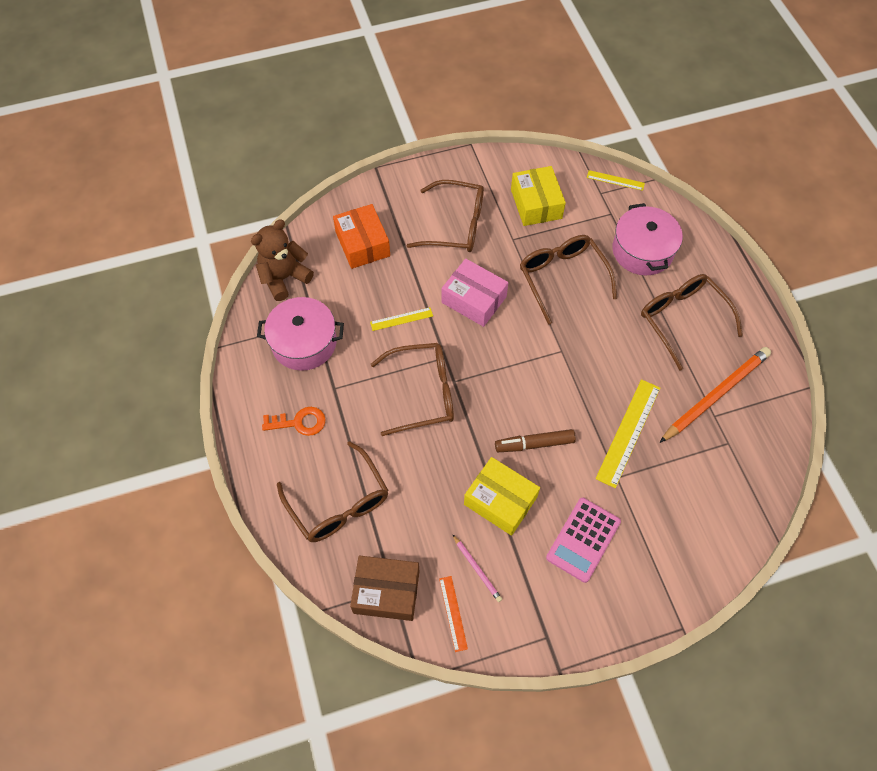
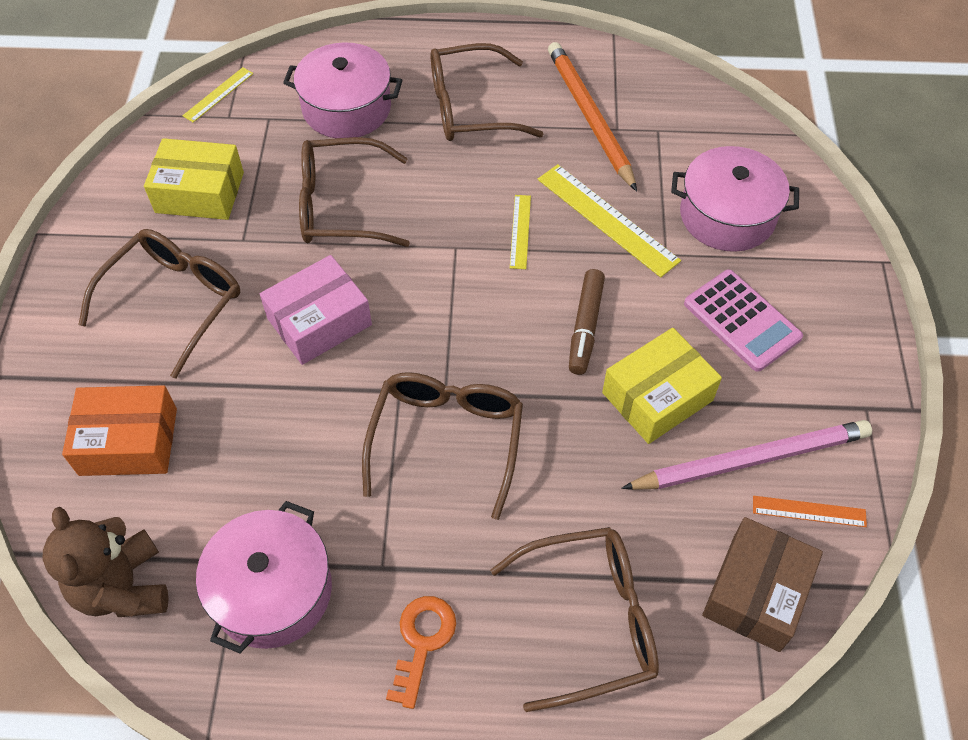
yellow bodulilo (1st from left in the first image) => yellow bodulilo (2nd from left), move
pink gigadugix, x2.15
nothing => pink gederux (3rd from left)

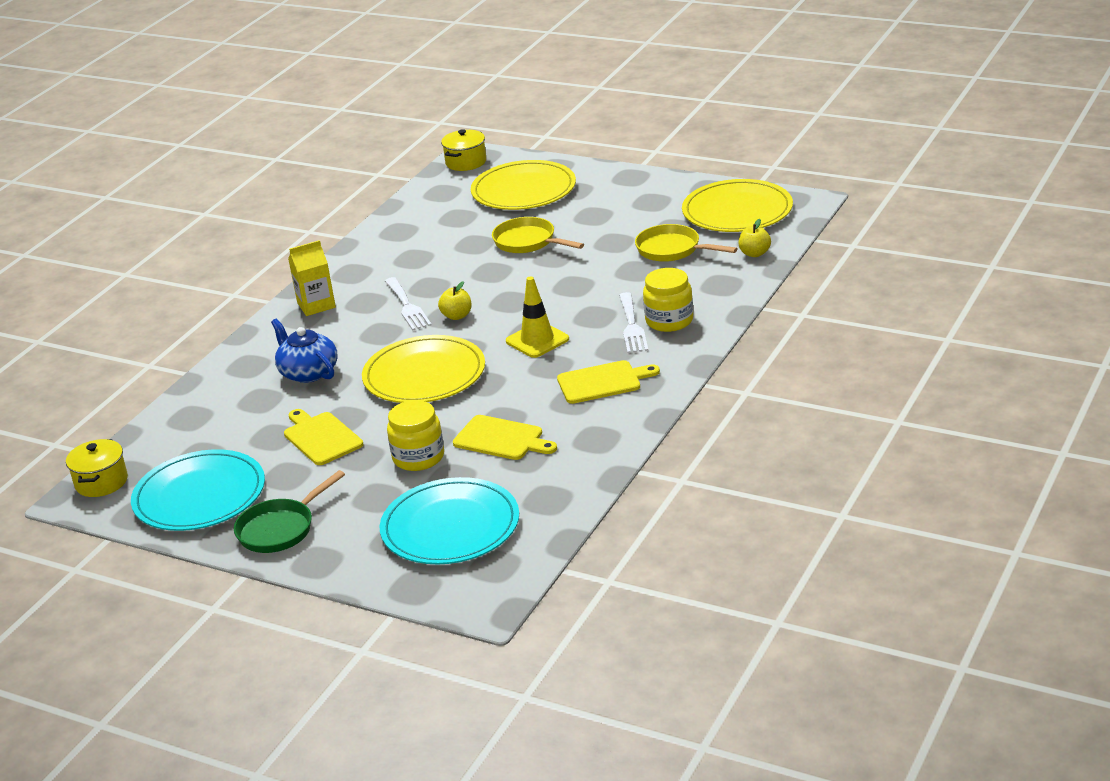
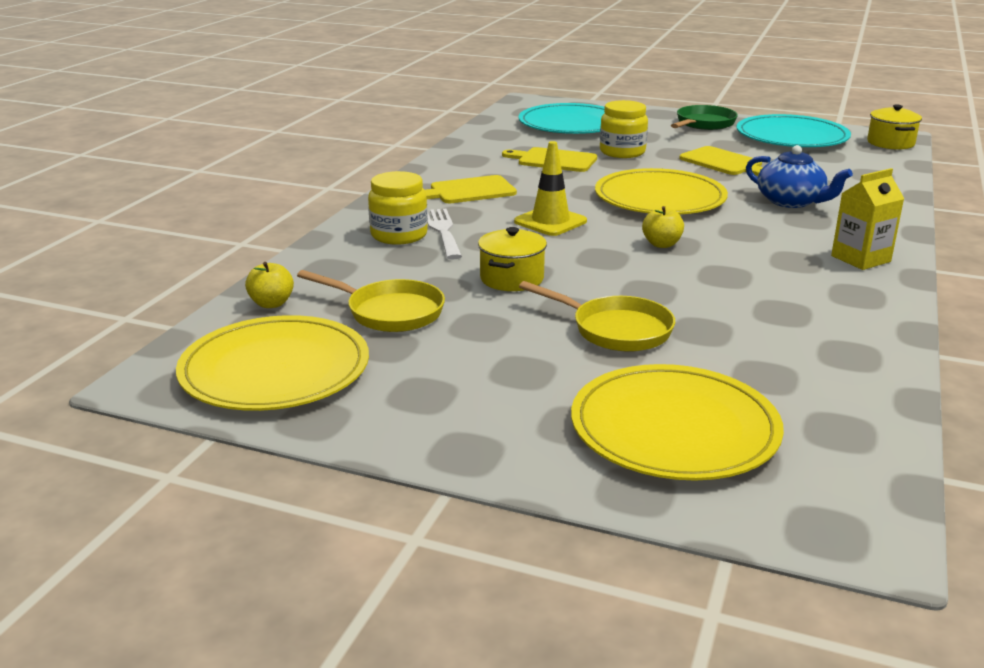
yellow gederux (2nd from left in the first image) => yellow gederux (1st from left), move
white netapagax (1st from left) => nothing

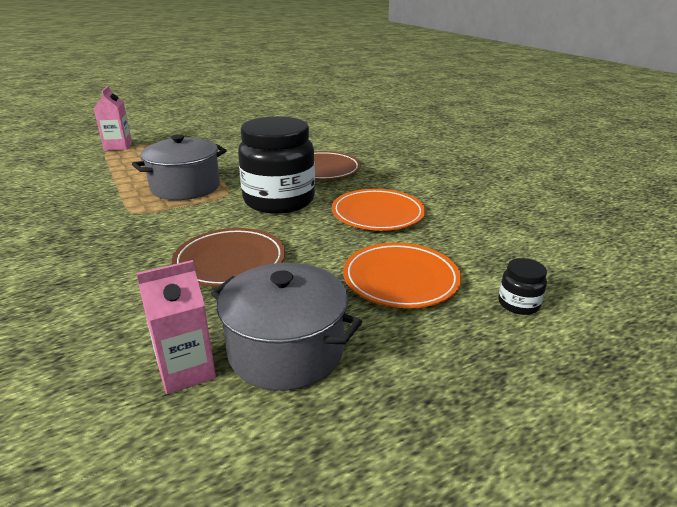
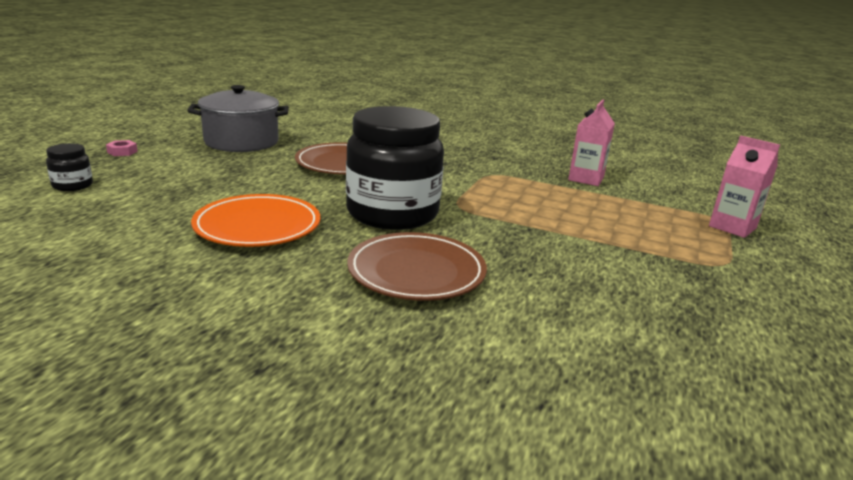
nothing => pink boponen
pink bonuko (2nd from left in the first image) => pink bonuko (1st from left), move
grey gederux (1st from left) => nothing
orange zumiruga (2nd from left) => nothing

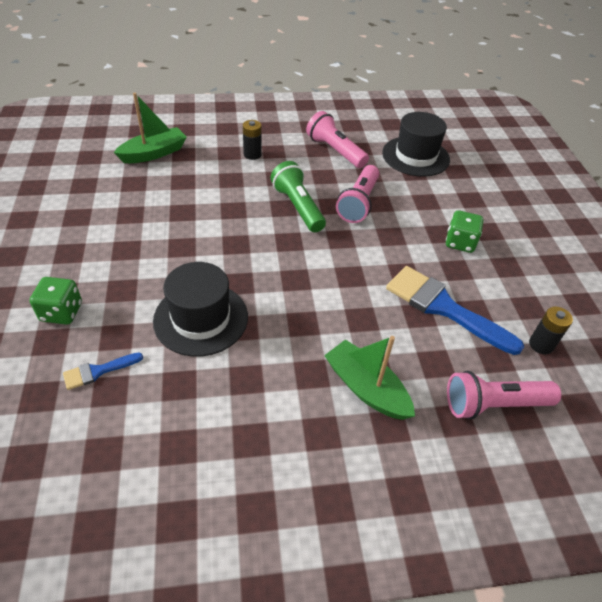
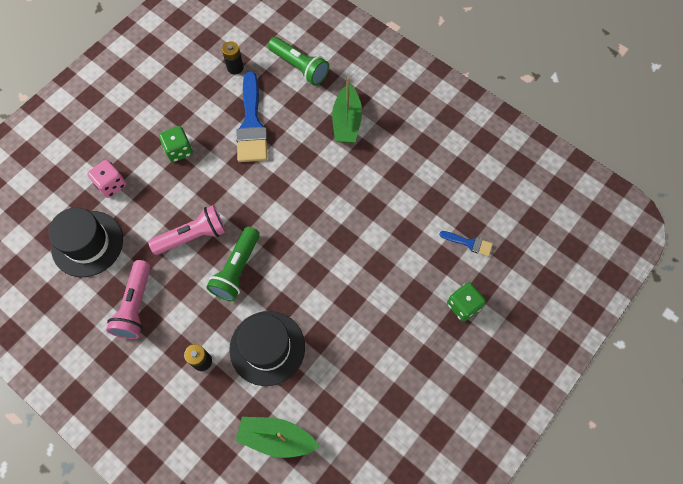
nothing => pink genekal
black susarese (1st from left in the first image) => black susarese (2nd from left), move
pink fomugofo (3rd from left) => green fomugofo (2nd from left)

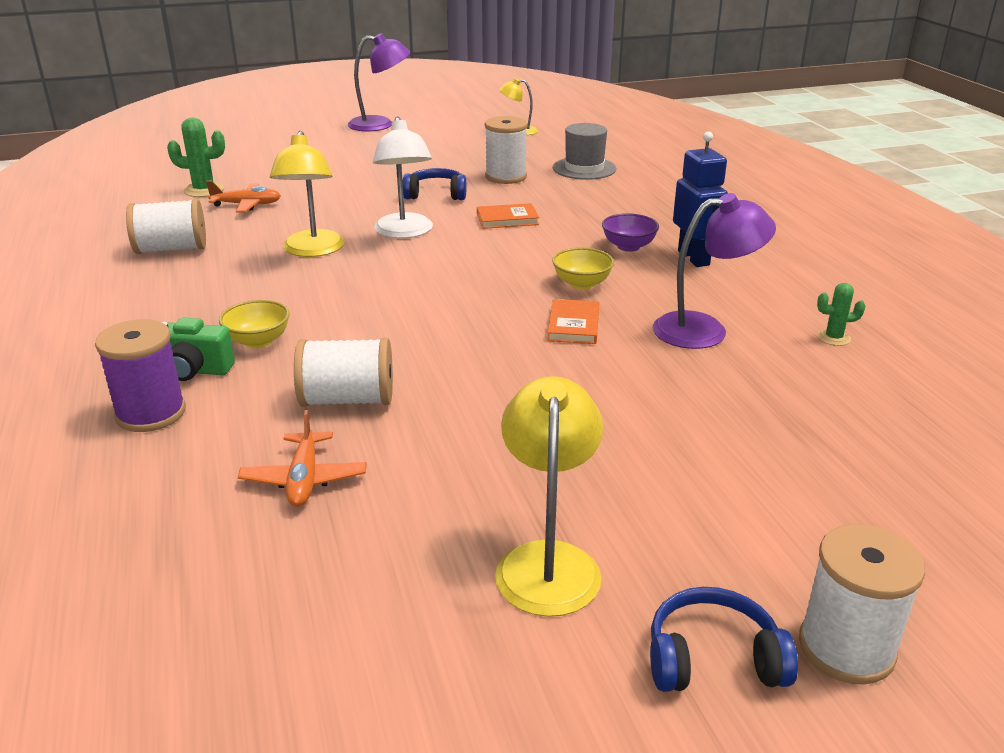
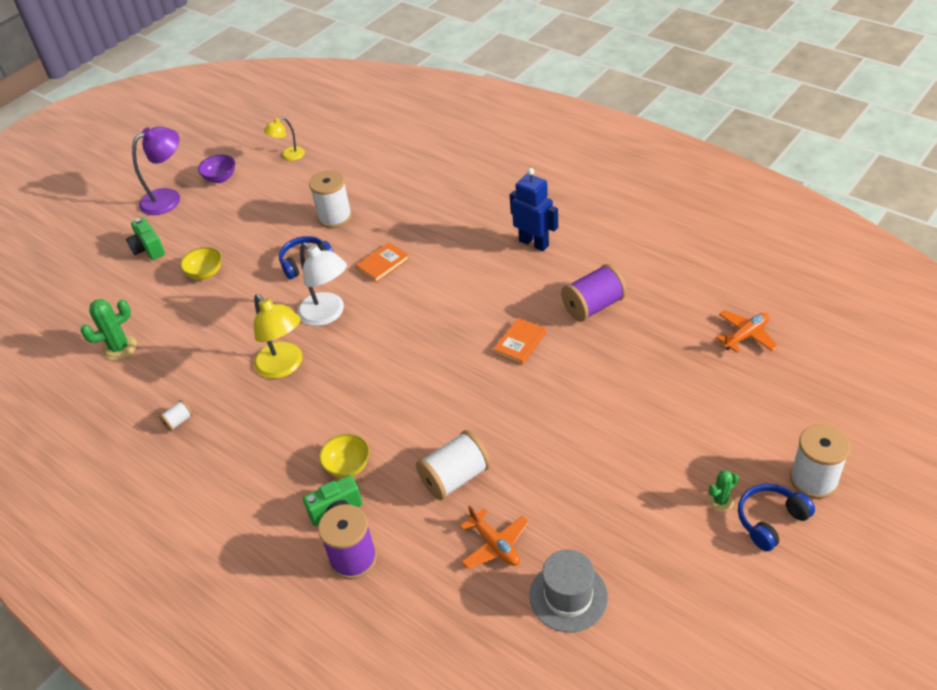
nothing => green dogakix (1st from left)
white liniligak (1st from left), x0.48
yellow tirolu (2nd from left in the first image) => yellow tirolu (1st from left), move
purple tirolu, move
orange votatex (2nd from left), 60 degrees clockwise
grey susarese, move
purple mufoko (2nd from left) => purple liniligak (2nd from left)
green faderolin (2nd from left), move
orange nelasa (1st from left in the first image) => orange nelasa (2nd from left), move
yellow mufoko (3rd from left) => nothing

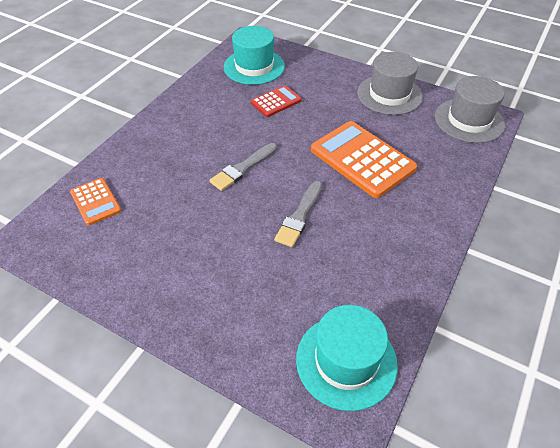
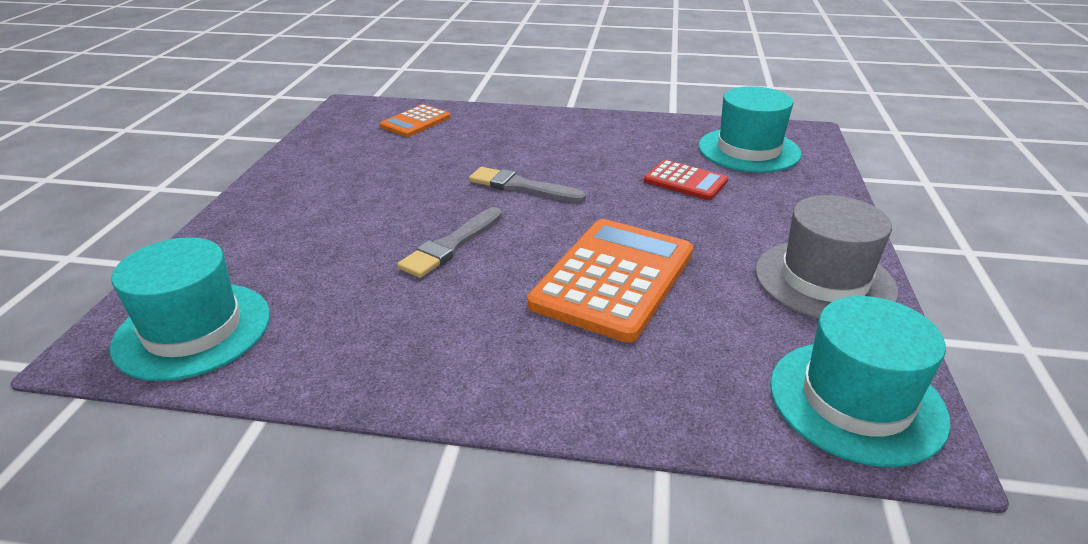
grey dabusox (2nd from left in the first image) => grey dabusox (1st from left), 60 degrees counterclockwise
grey susarese (2nd from left) => turquoise susarese (3rd from left)

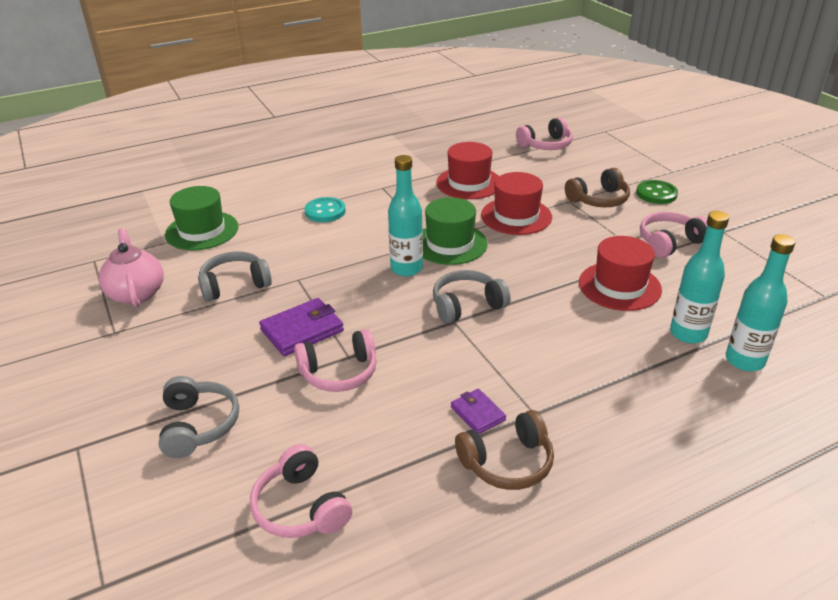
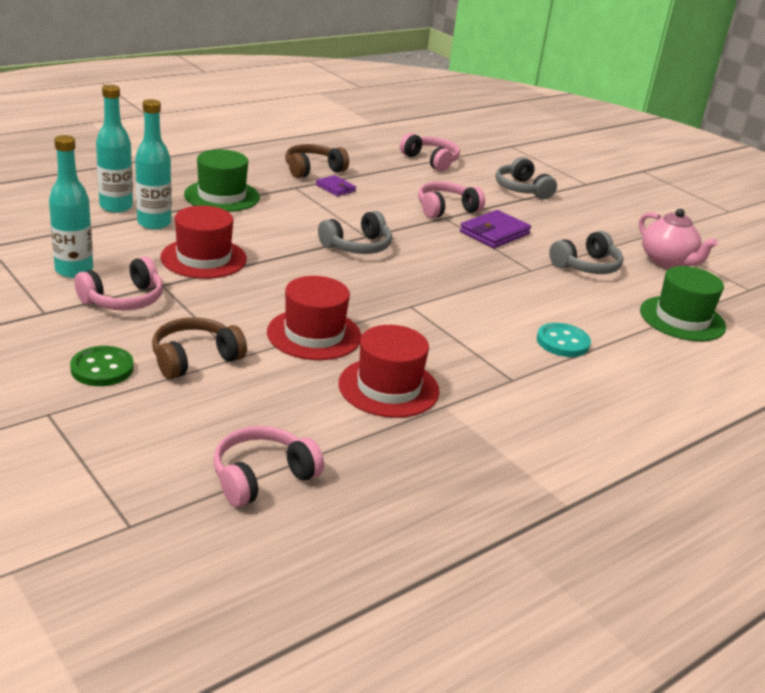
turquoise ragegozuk (1st from left), move
green susarese (2nd from left in the first image) => green susarese (1st from left), move

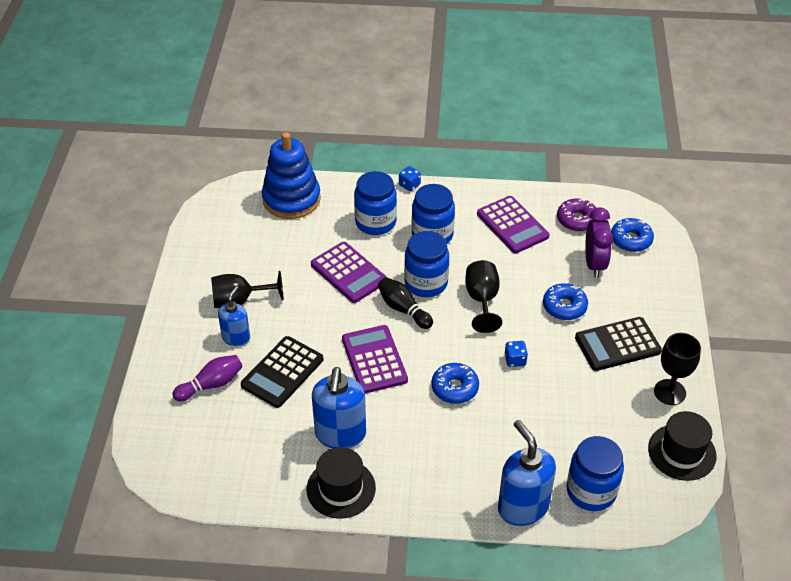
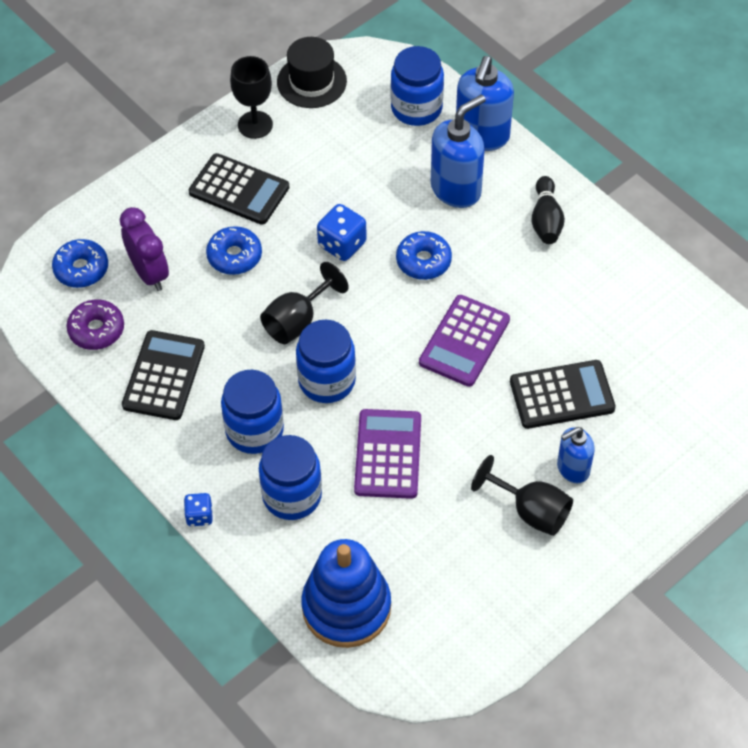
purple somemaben, 105 degrees clockwise
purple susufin (3rd from left) => black susufin (1st from left)
blue genekal (2nd from left), x1.63
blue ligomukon (2nd from left in the first image) => blue ligomukon (1st from left), move
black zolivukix, move
purple zolivukix => nothing
black susarese (1st from left) => nothing

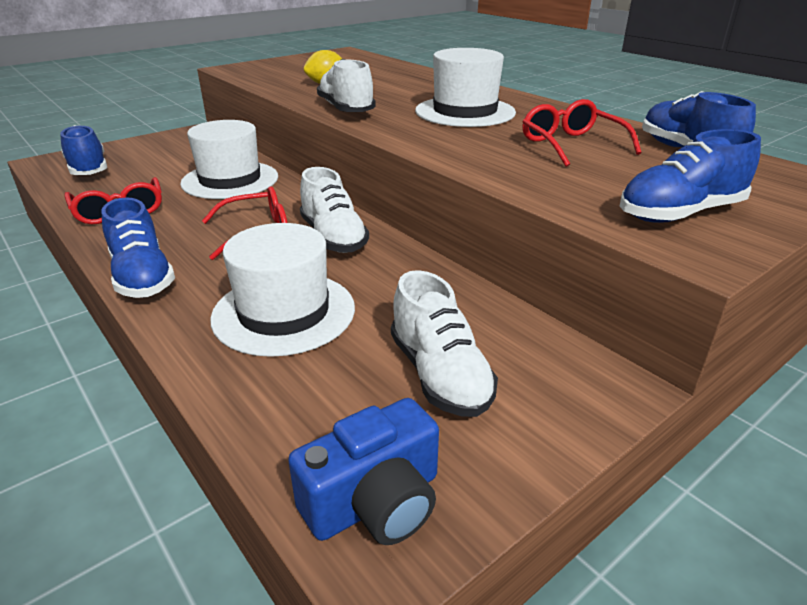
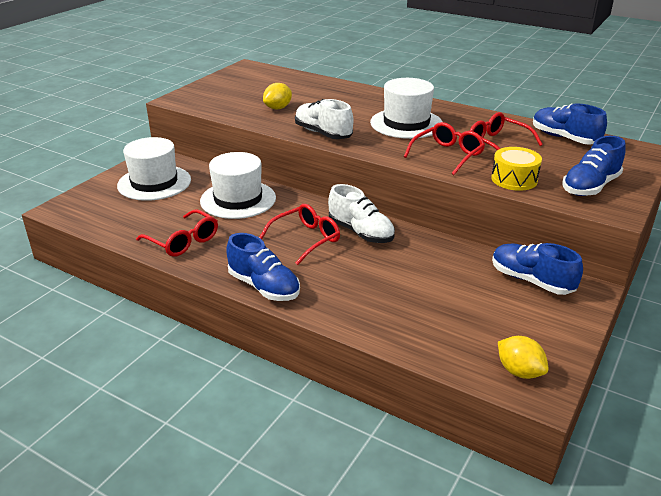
white susarese (2nd from left in the first image) => white susarese (1st from left), move
nothing => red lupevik (3rd from left)
nothing => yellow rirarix
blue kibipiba (1st from left in the first image) => blue kibipiba (2nd from left), move
blue dogakix => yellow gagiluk (2nd from left)
white kibipiba (3rd from left) => nothing

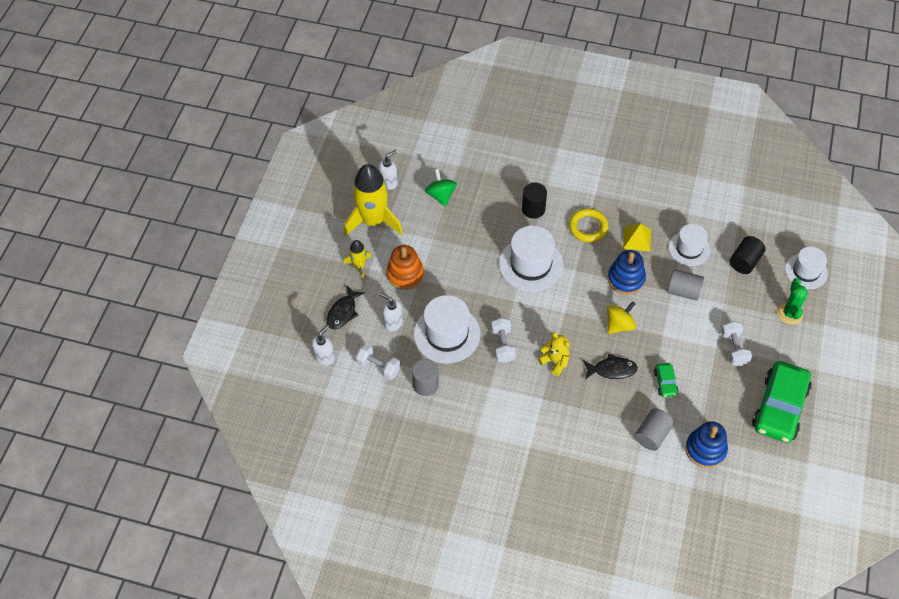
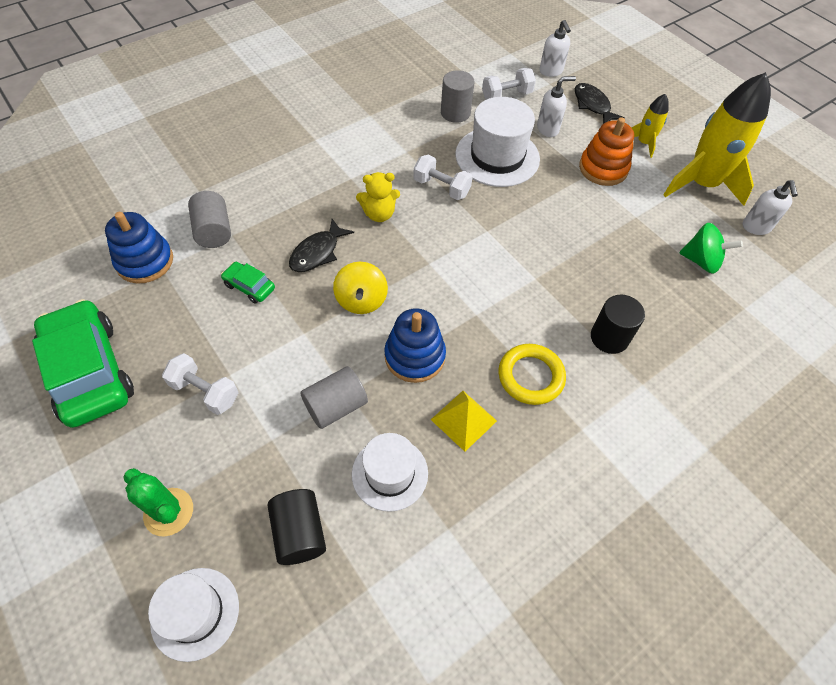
white susarese (2nd from left) => nothing

